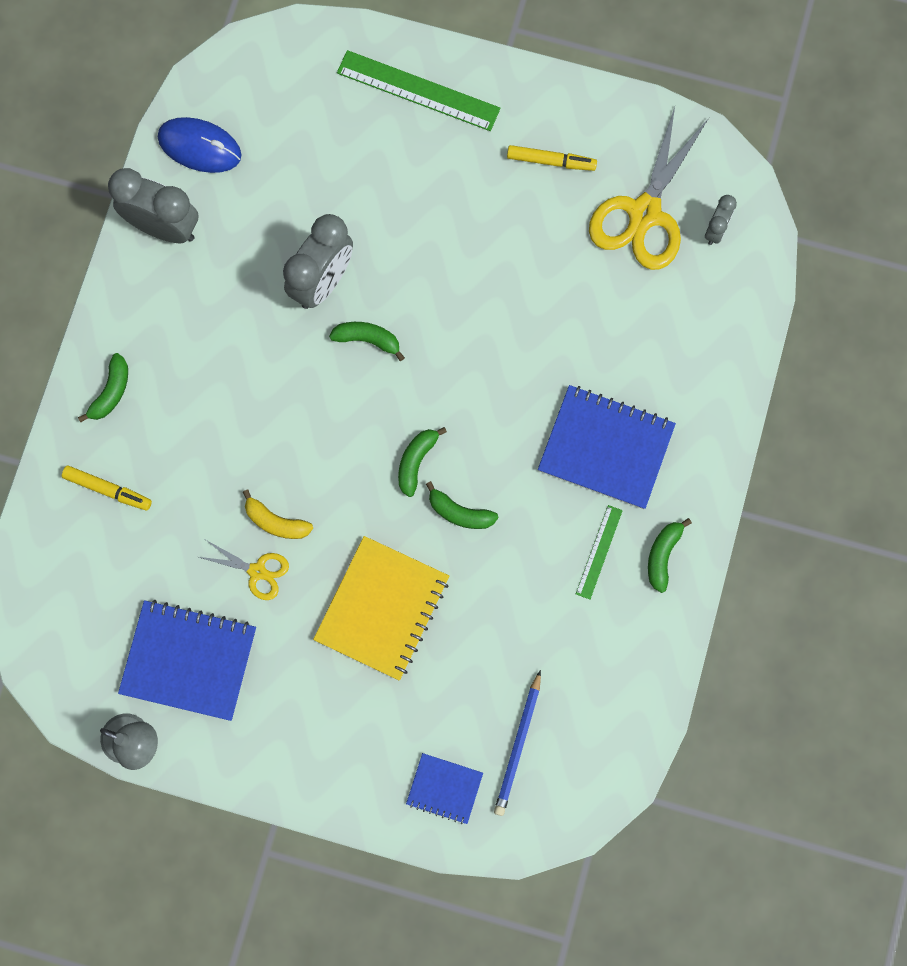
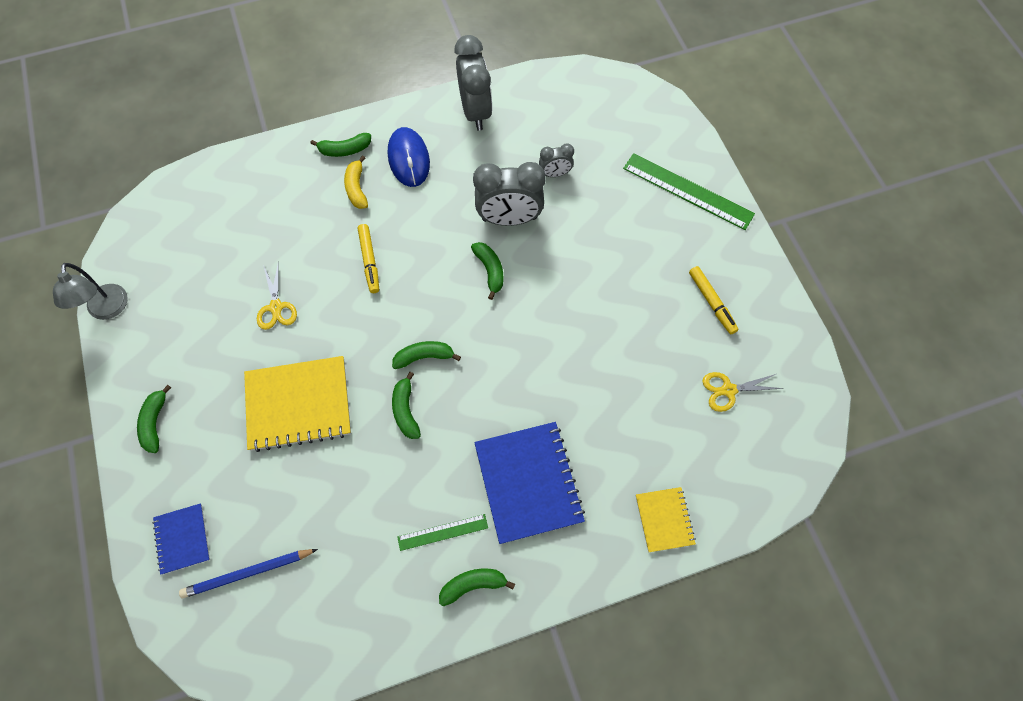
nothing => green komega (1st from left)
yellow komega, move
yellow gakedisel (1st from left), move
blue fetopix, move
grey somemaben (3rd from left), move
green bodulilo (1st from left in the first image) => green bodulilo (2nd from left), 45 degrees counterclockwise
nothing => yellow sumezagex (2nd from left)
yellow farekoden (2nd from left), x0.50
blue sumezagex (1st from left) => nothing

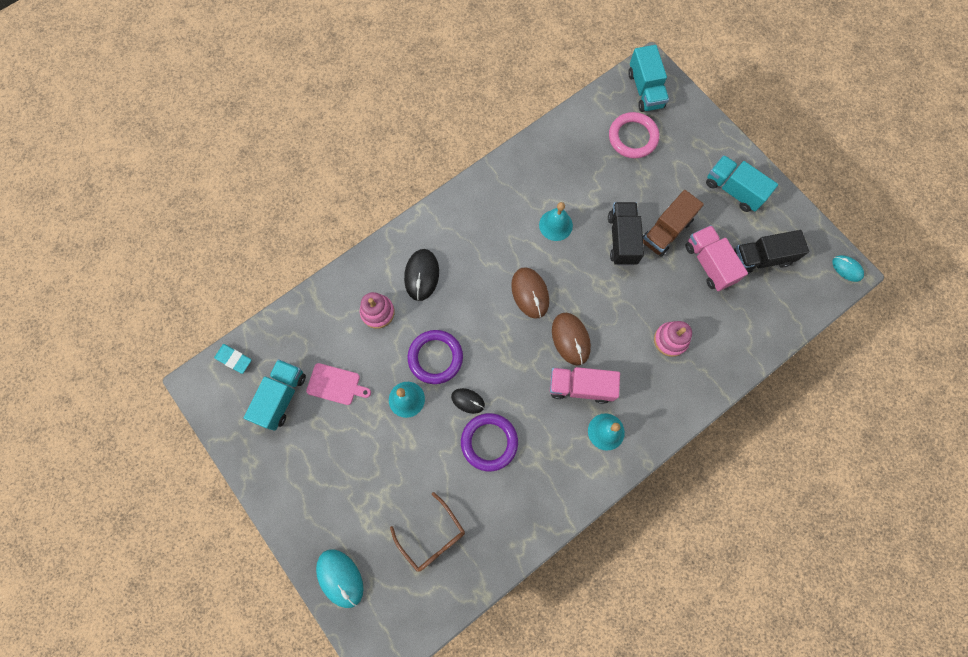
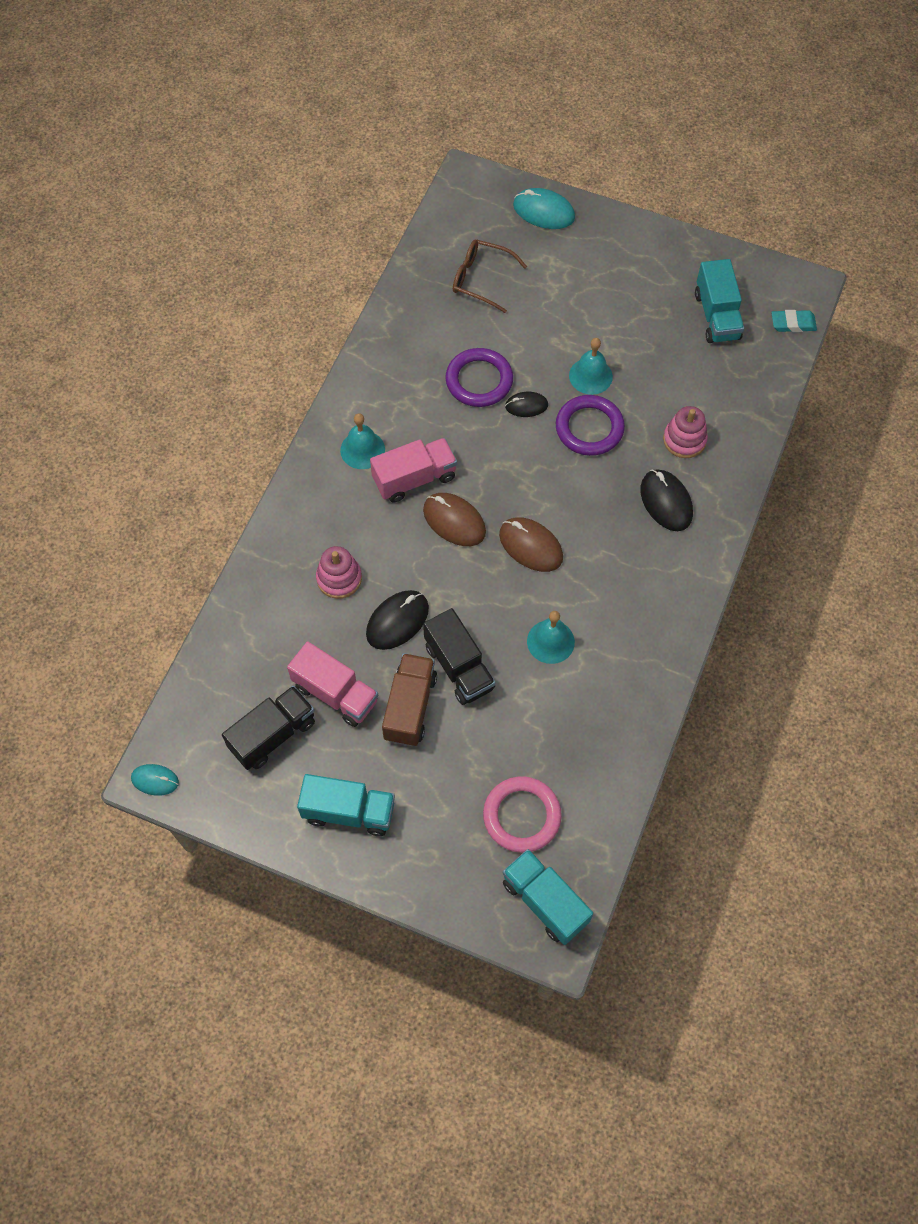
nothing => black fetopix (1st from left)
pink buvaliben => nothing

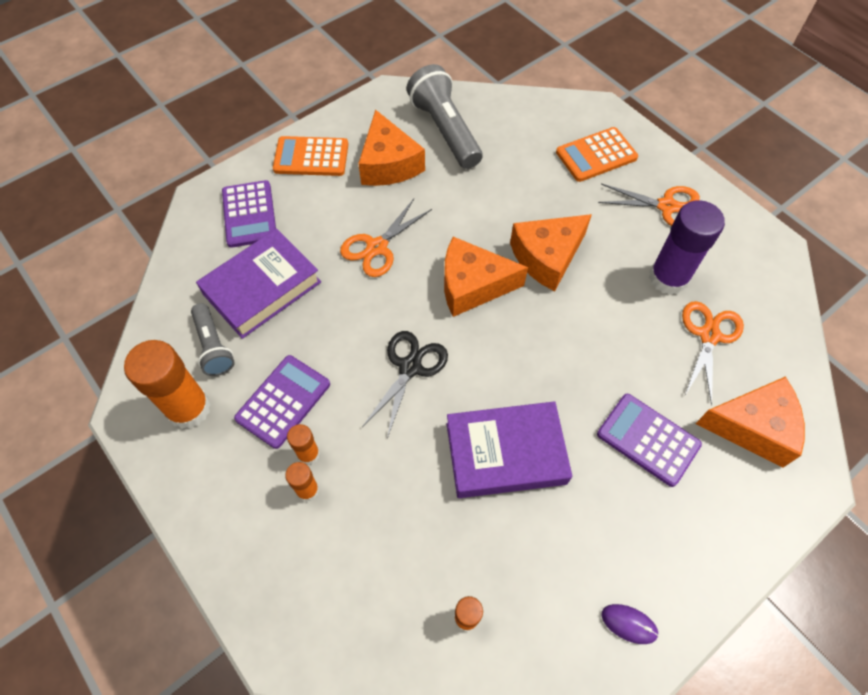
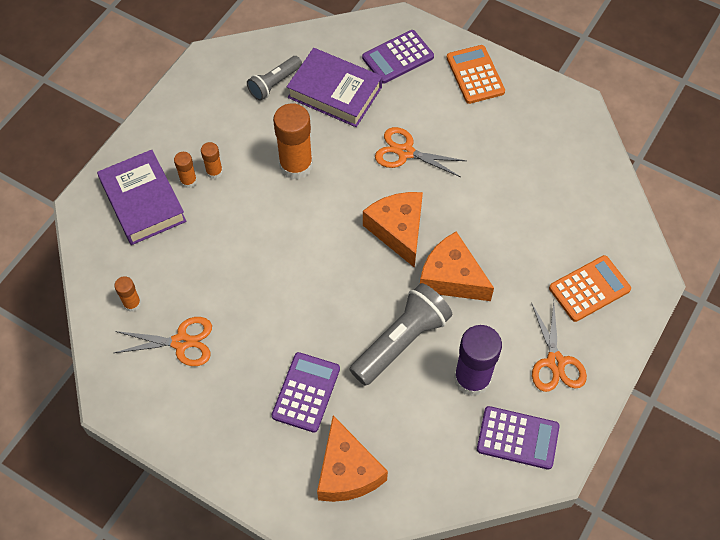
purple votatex (2nd from left in the first image) => purple votatex (1st from left), move
orange farekoden (3rd from left in the first image) => orange farekoden (1st from left), move
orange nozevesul (1st from left in the first image) => orange nozevesul (4th from left), move
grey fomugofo (2nd from left), move
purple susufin (2nd from left in the first image) => purple susufin (3rd from left), move
orange susufin (2nd from left), 105 degrees clockwise
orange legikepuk (1st from left) => nothing
black farekoden => nothing
purple fetopix => nothing

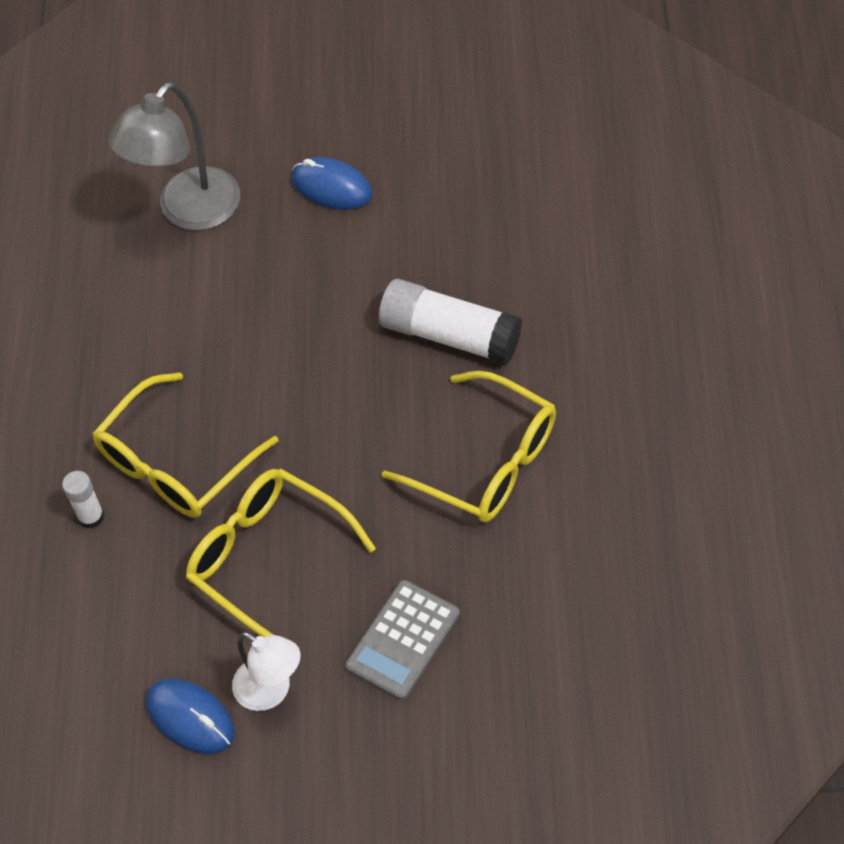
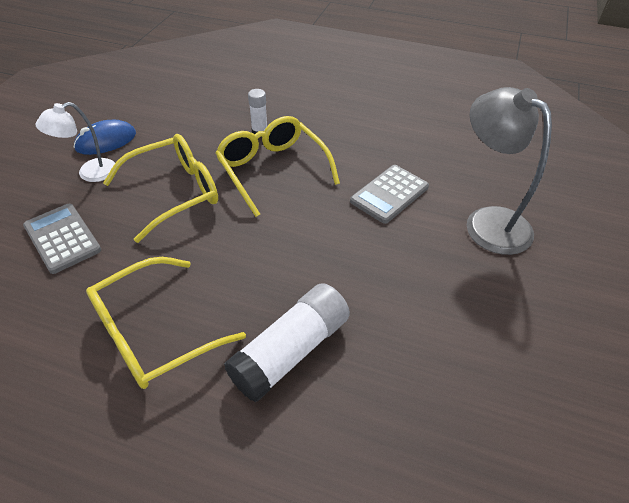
nothing => grey susufin (2nd from left)
blue fetopix (2nd from left) => nothing

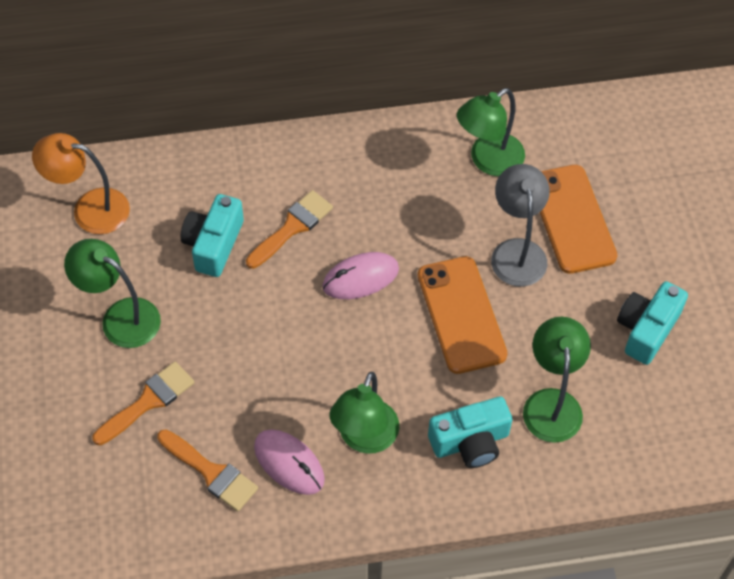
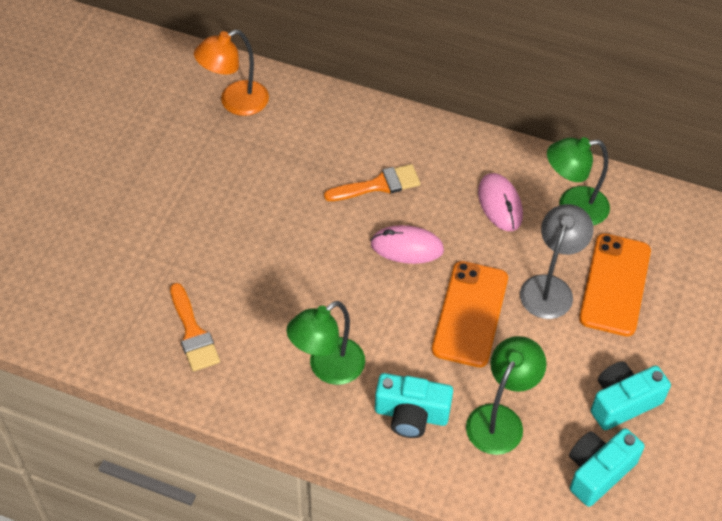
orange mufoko, 75 degrees counterclockwise
pink fetopix (1st from left in the first image) => pink fetopix (2nd from left), move
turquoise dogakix (1st from left in the first image) => turquoise dogakix (2nd from left), move
green mufoko (1st from left) => nothing
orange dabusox (1st from left) => nothing

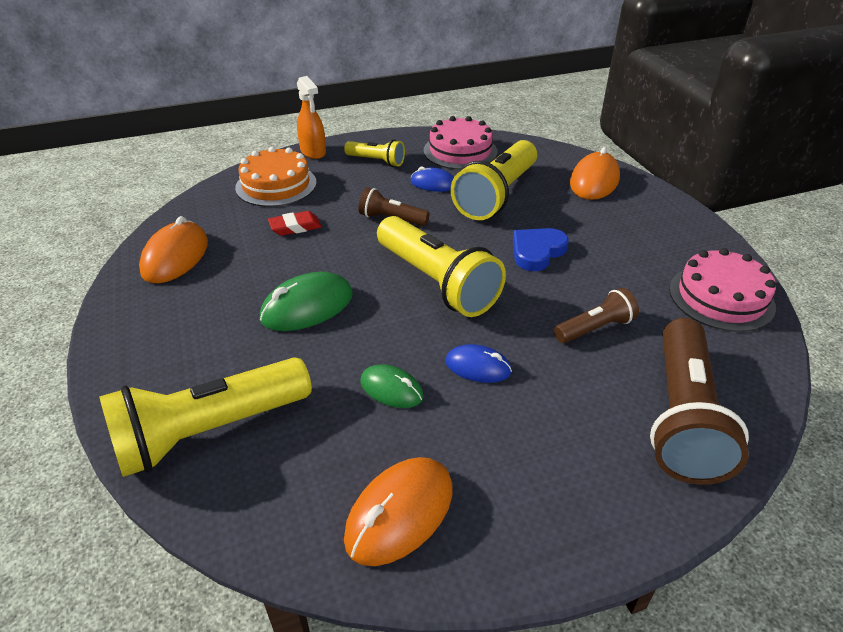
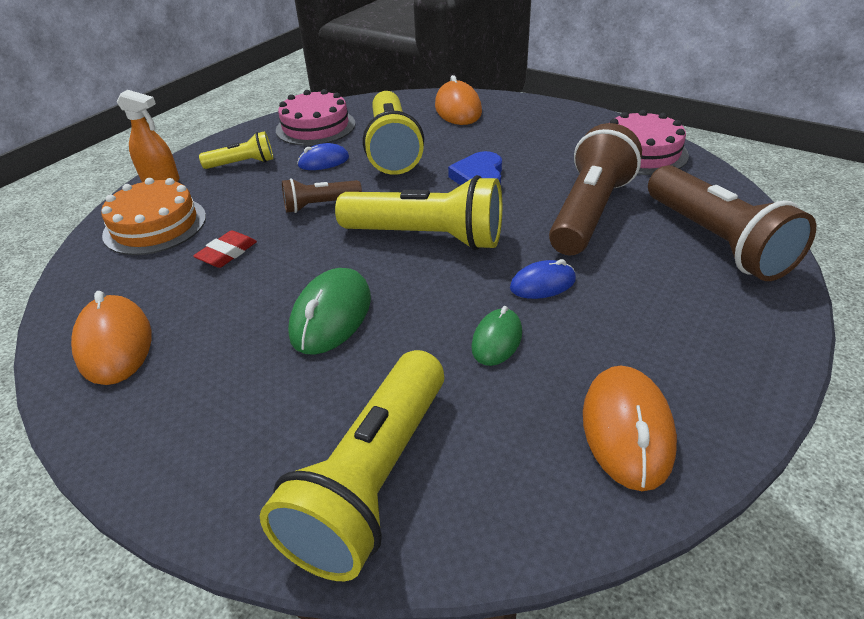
green fetopix (2nd from left), 60 degrees counterclockwise
brown fomugofo (2nd from left), x1.93

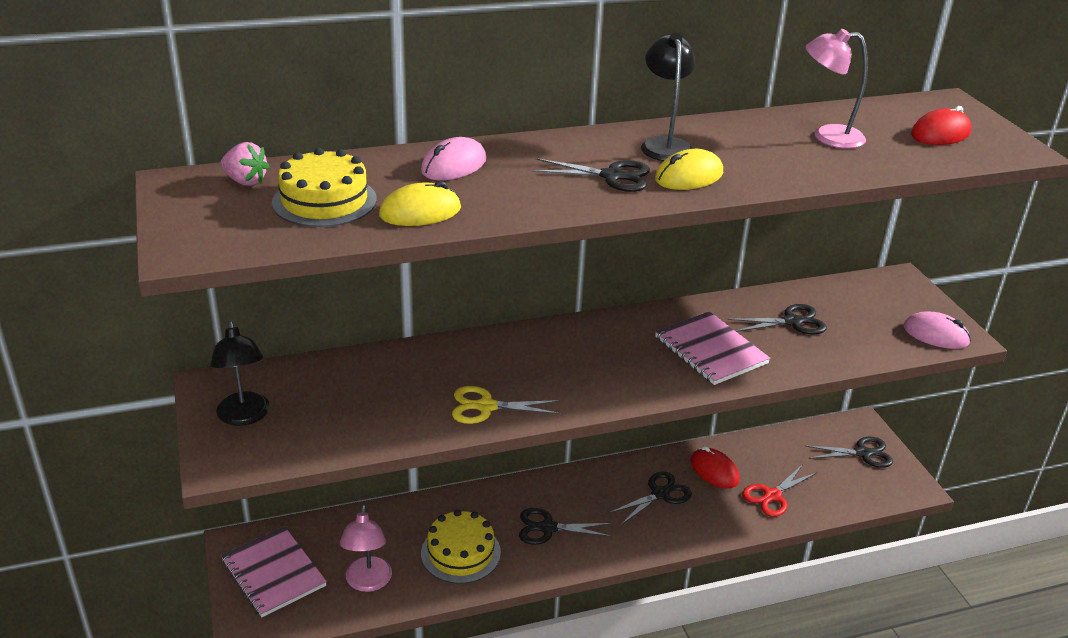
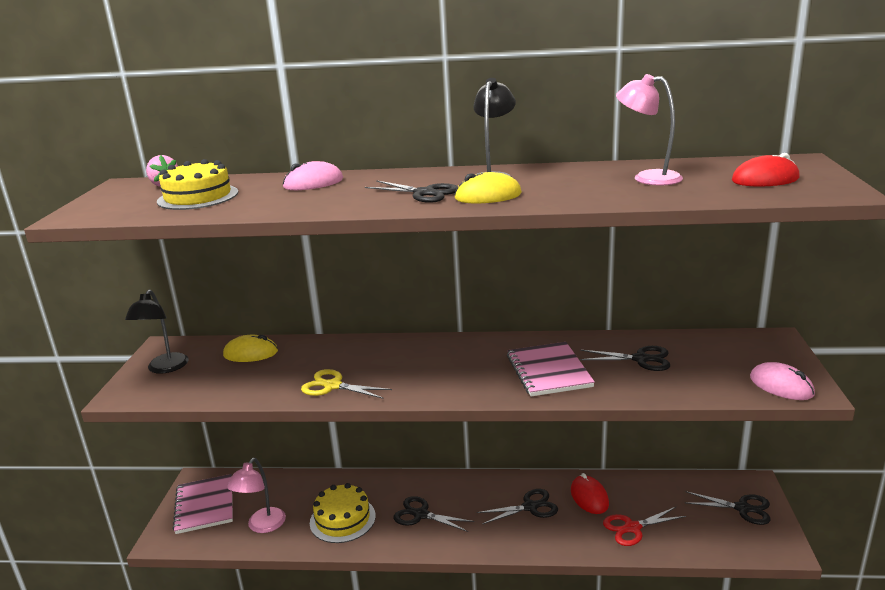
yellow fetopix (1st from left), move

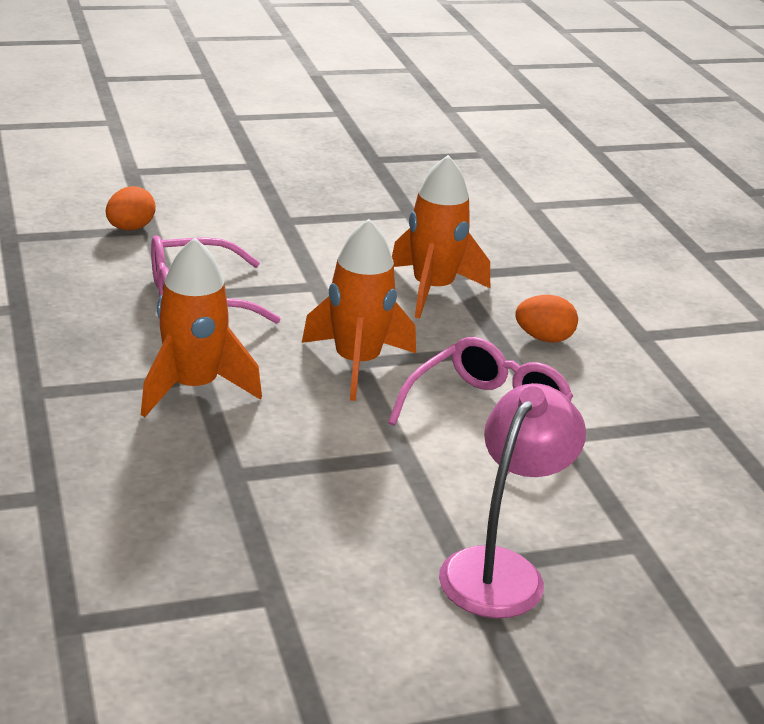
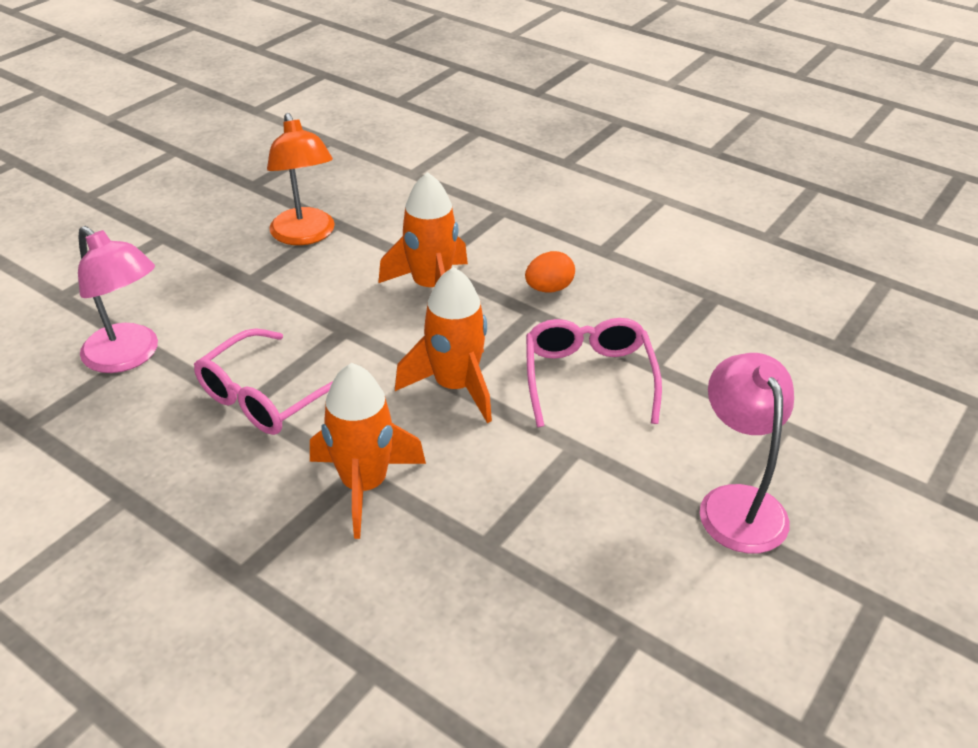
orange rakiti (1st from left) => pink mufoko (1st from left)
nothing => orange mufoko

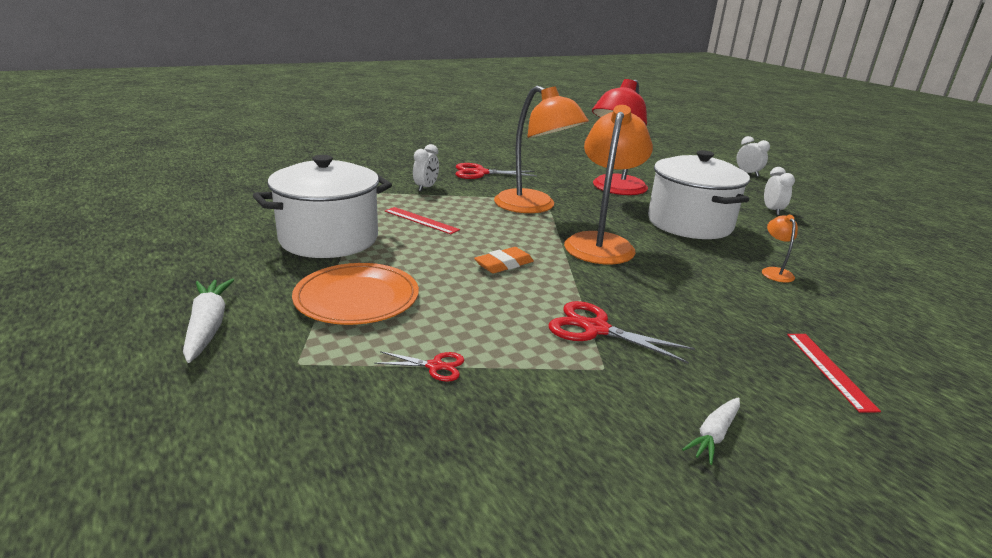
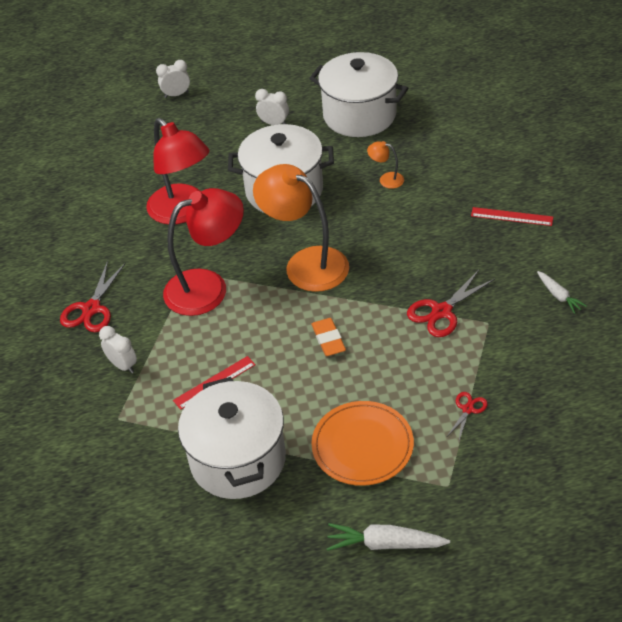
orange mufoko (1st from left) => red mufoko (2nd from left)
nothing => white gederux (3rd from left)

